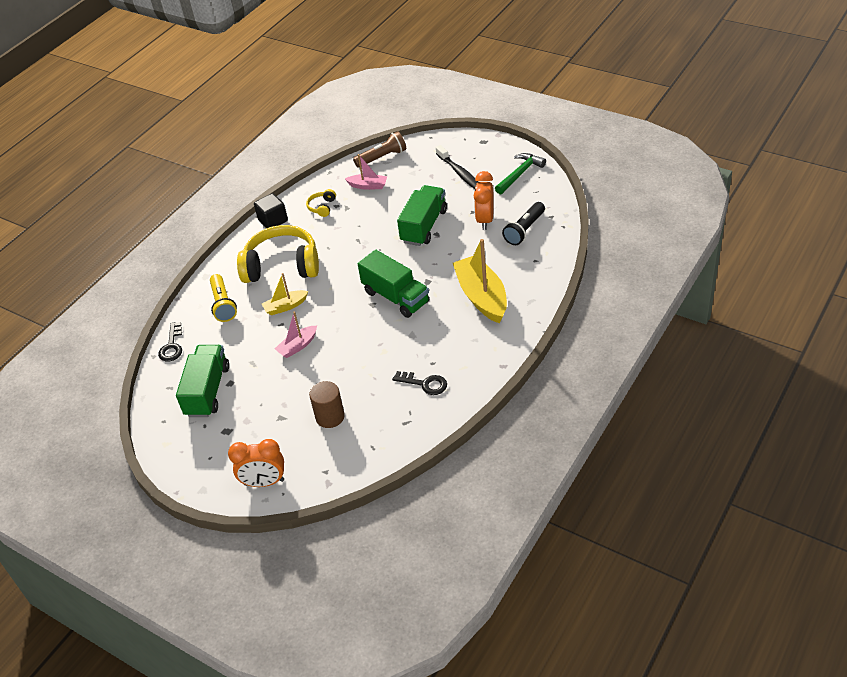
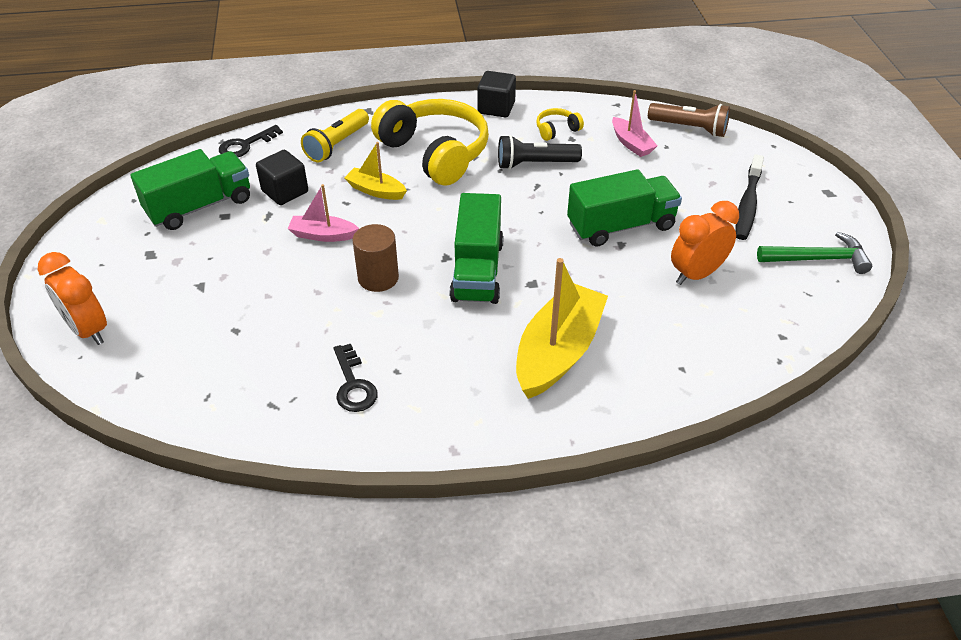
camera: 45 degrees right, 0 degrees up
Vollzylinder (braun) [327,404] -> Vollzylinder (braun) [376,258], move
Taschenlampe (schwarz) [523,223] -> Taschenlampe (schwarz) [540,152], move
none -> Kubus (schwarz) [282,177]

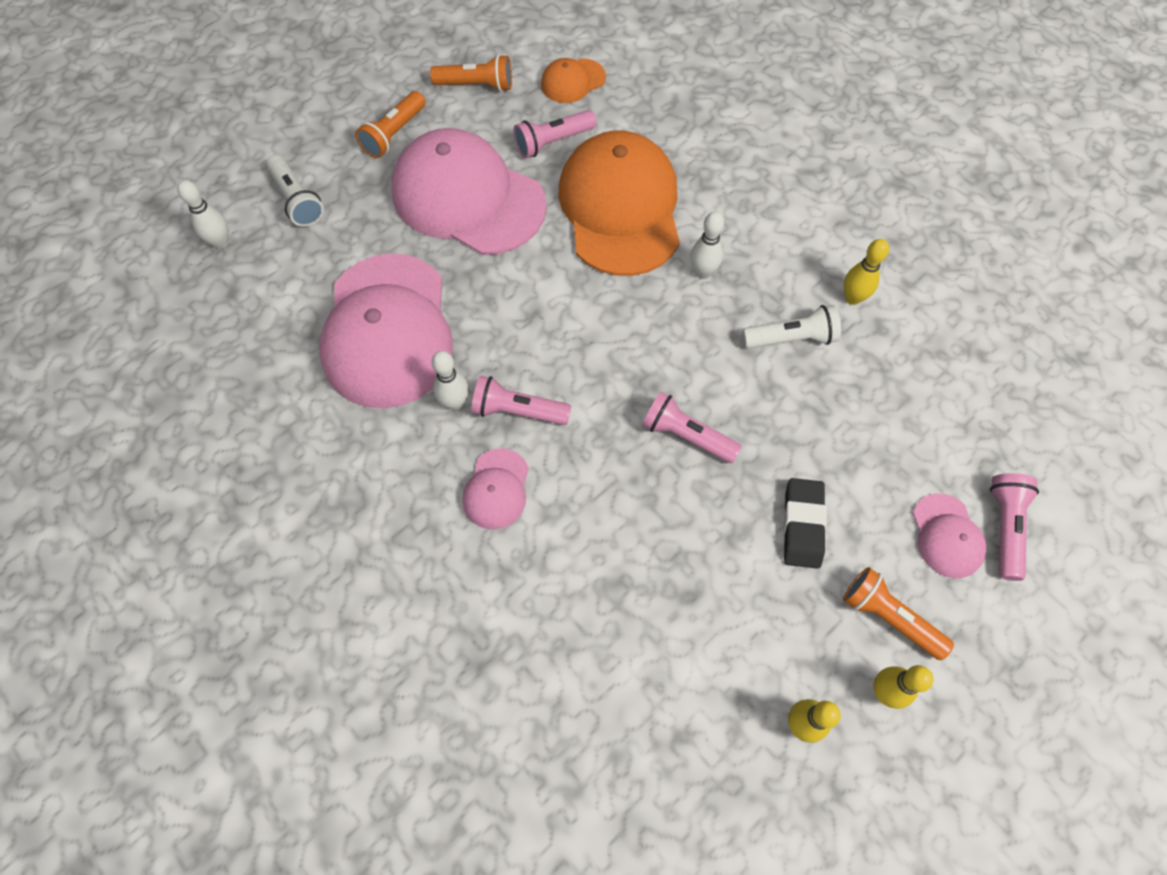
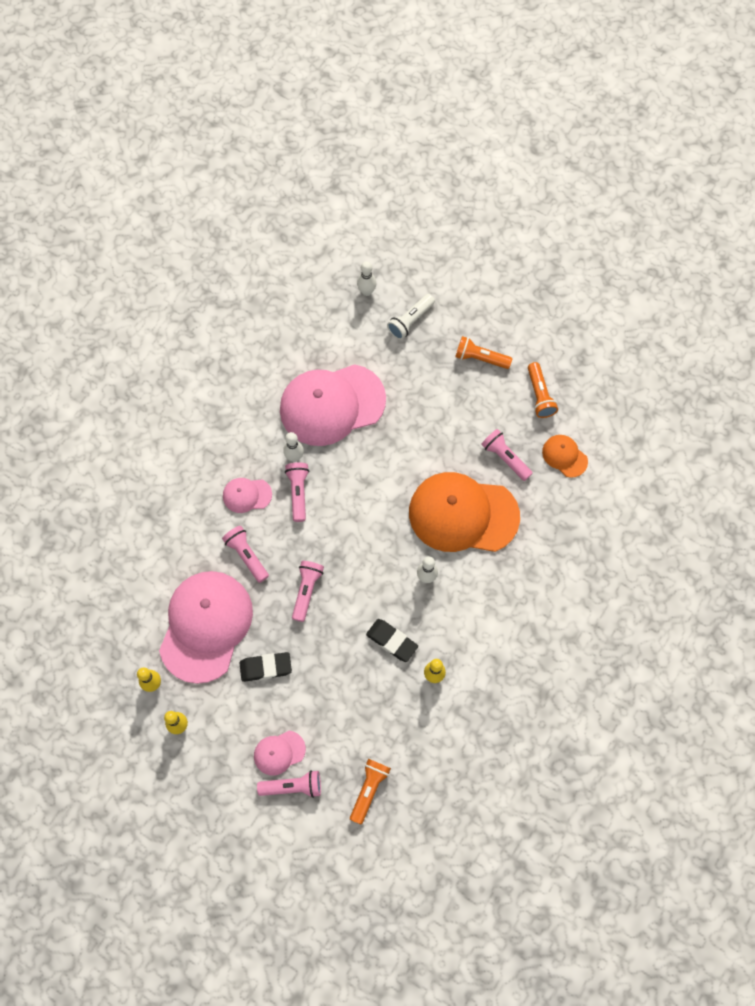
camera: 75 degrees right, 5 degrees up
Kappe (rosa) [469,191] -> Kappe (rosa) [206,627], move
Kappe (orange) [619,203] -> Kappe (orange) [464,512], 150 degrees counterclockwise
Taschenlampe (weiß) [791,327] -> Radiergummi (schwarz) [392,640]
Taschenlampe (orange) [898,613] -> Taschenlampe (orange) [370,791], move
none -> Taschenlampe (rosa) [245,554]

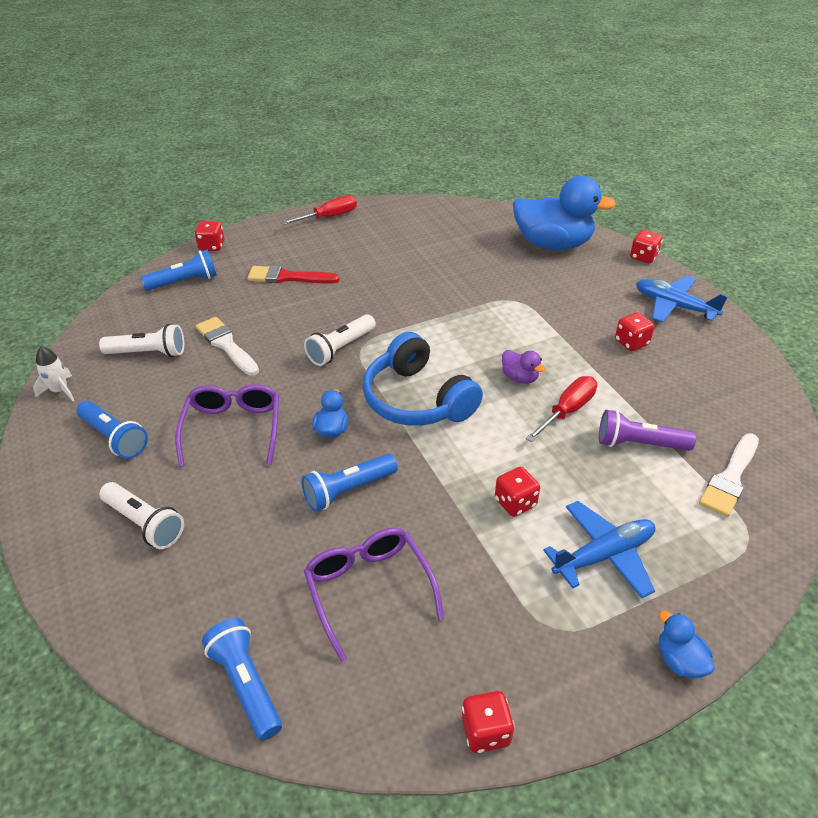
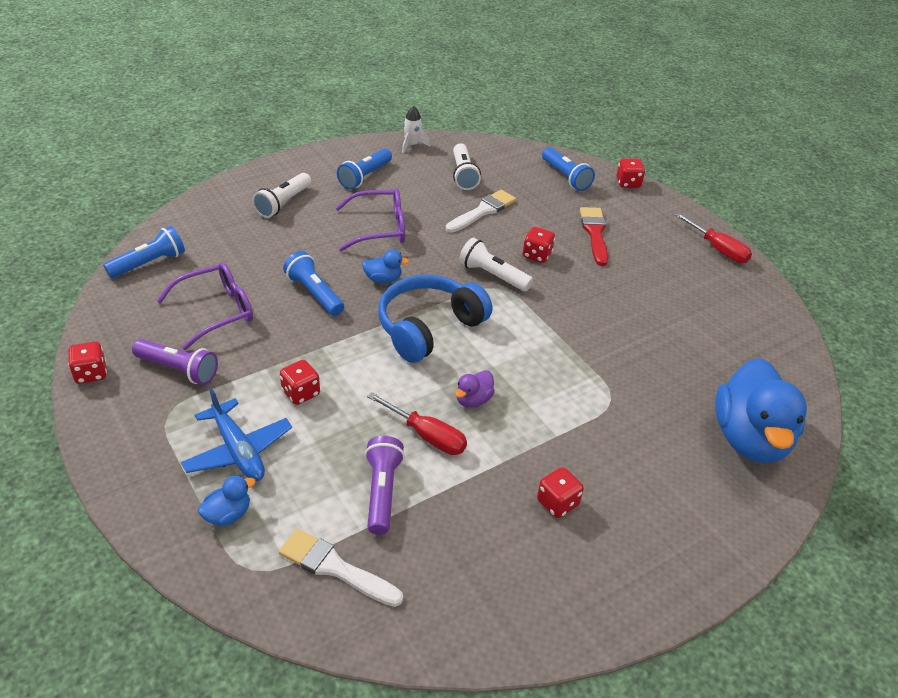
camera: 80 degrees right, 0 degrees up
Spielwürfel (rot) [646,246] -> Spielwürfel (rot) [539,245], move
Flugzeug (blau) [682,299] -> none
Ente (blau) [687,644] -> Ente (blau) [227,500], move
none -> Taschenlampe (lila) [175,362]

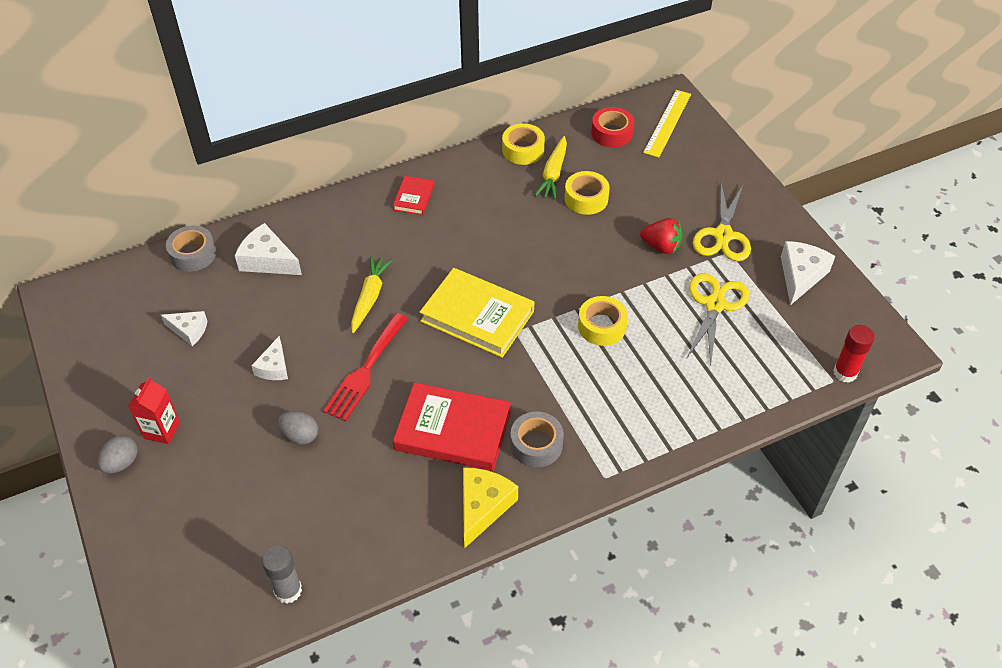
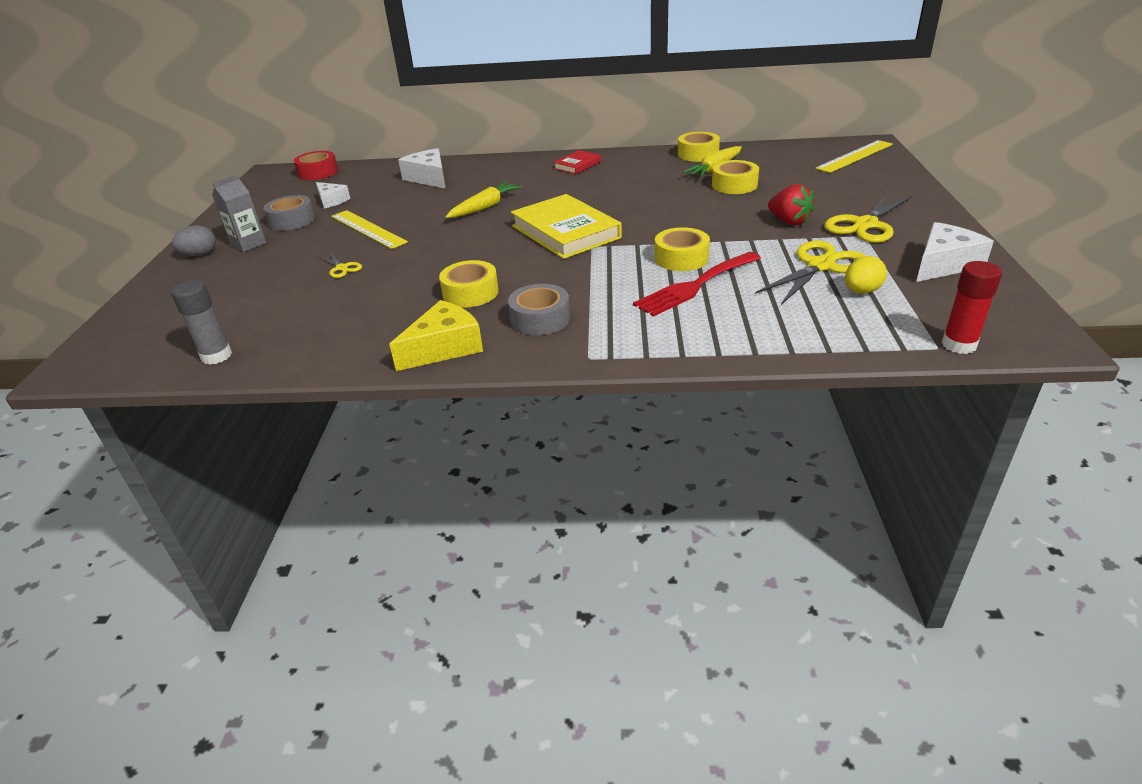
camera: 30 degrees right, 15 degrees down
Getränkekarton (rot) [154,410] -> Getränkekarton (grau) [239,213]
Klebeband (grau) [191,249] -> Klebeband (grau) [289,213], move
Käse (weiß) [269,358] -> Lineal (gelb) [369,229]
Ei (grau) [298,428] -> Schere (gelb) [340,265]
Gabel (rot) [365,367] -> Gabel (rot) [697,284], move
Buch (rot) [452,426] -> Klebeband (gelb) [469,283]
Klebeband (rot) [612,127] -> Klebeband (rot) [316,165], move
none -> Ei (gelb) [866,275]

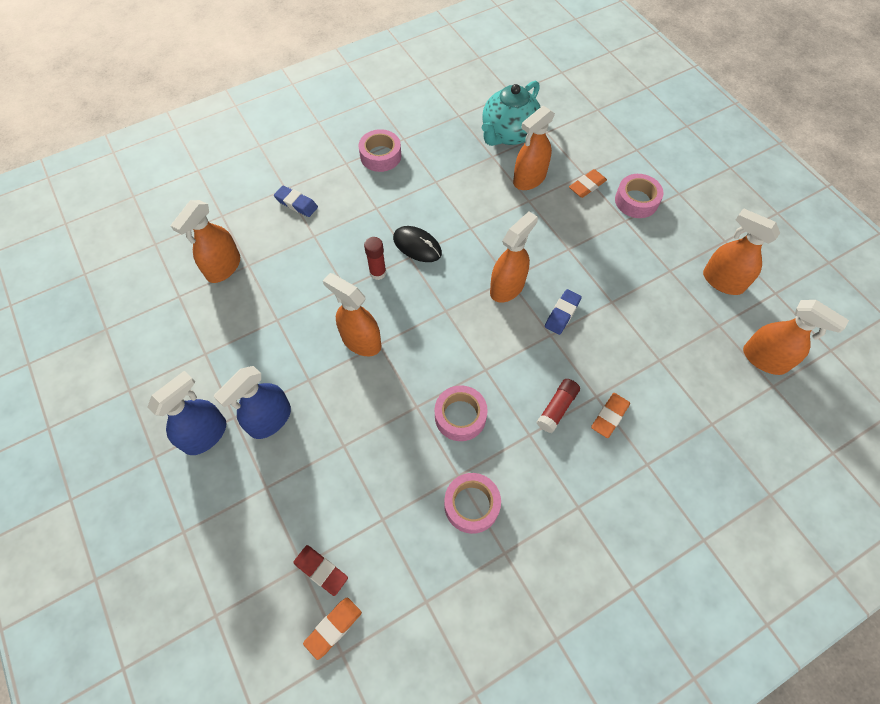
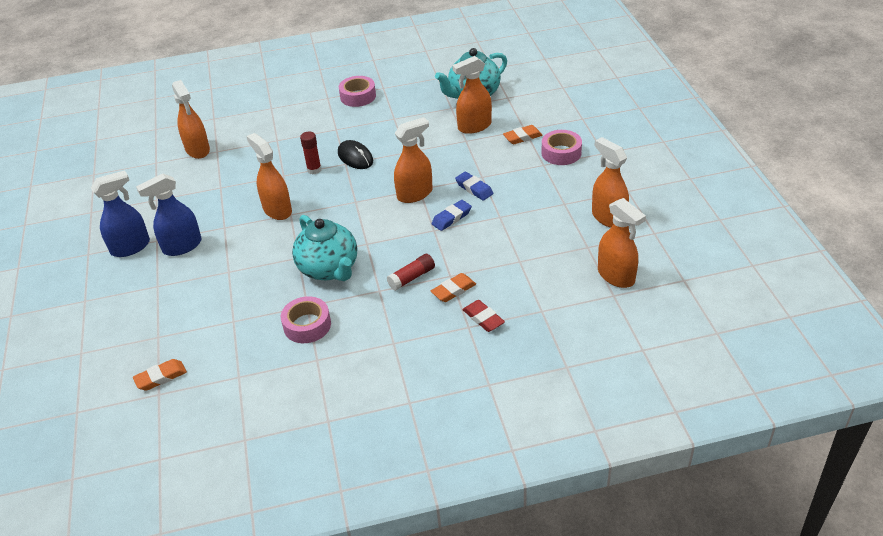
camera: 20 degrees right, 20 degrees down
Sprühflasche (orange) [205,241] -> Sprühflasche (orange) [191,119], 75 degrees counterclockwise
Radiergummi (blau) [296,201] -> Radiergummi (blau) [474,186], move
Radiergummi (rot) [320,570] -> Radiergummi (rot) [483,316], move
Klebeband (rosa) [461,413] -> Teekanne (türkis) [324,248]

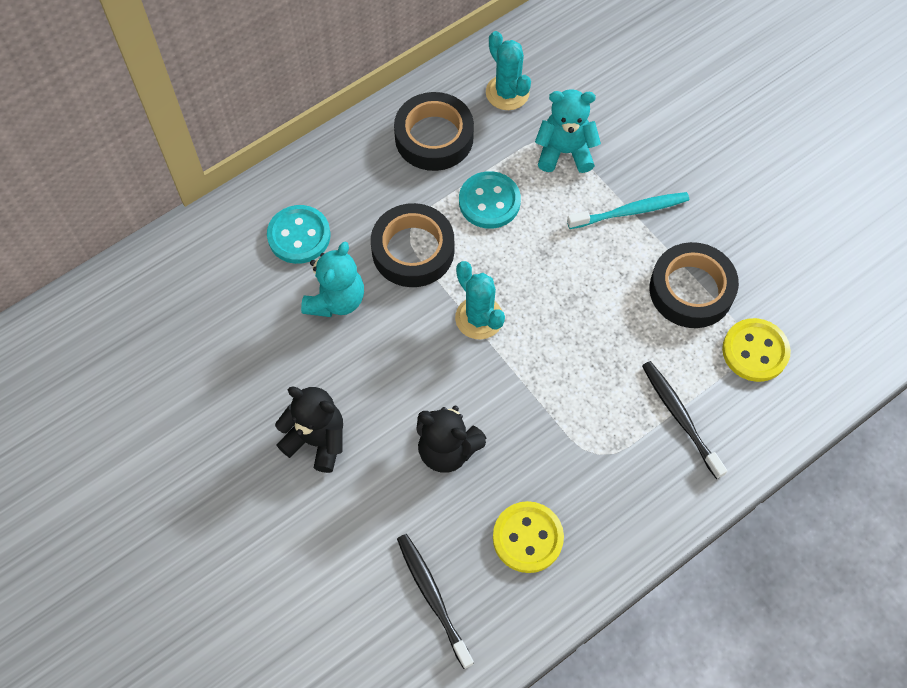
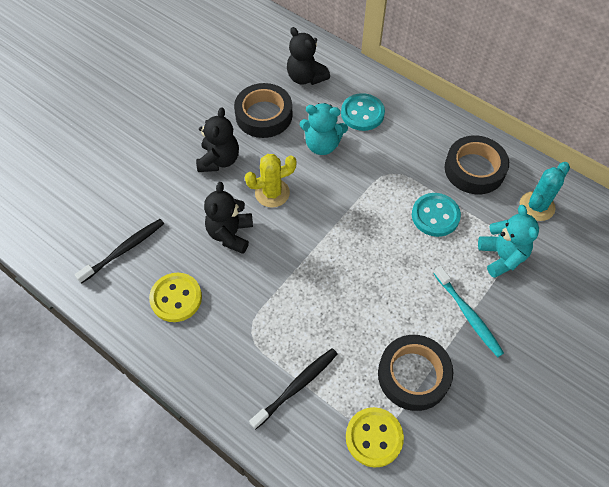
camera: 75 degrees right, 5 degrees down
Klebeband (schwarz) [412,245] -> Klebeband (schwarz) [263,110], move
Kaktus (türkis) [480,300] -> none
none -> Kaktus (gelb) [271,180]
none -> Teddybär (schwarz) [308,56]

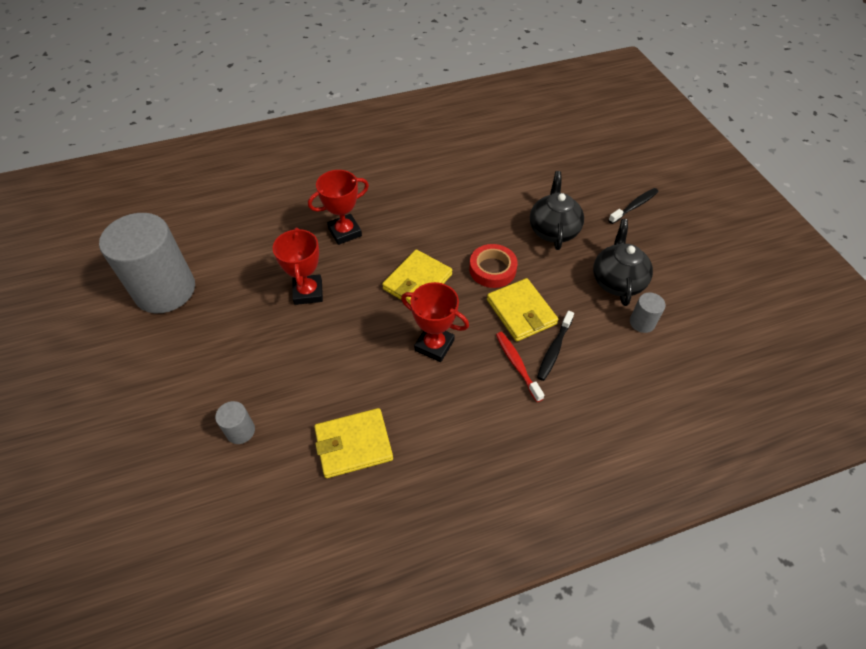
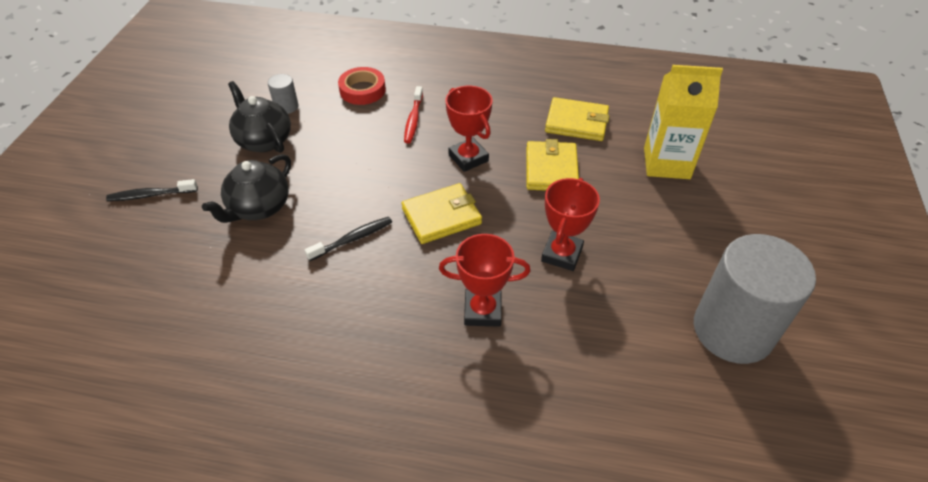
camera: 150 degrees left, 5 degrees down
Vollzylinder (grau) [235,422] -> Getränkekarton (gelb) [683,122]
Klebeband (rot) [493,266] -> Klebeband (rot) [362,86], move
Geldbörse (gelb) [522,309] -> Geldbörse (gelb) [552,165], move
Zahnbürste (schwarz) [555,346] -> Zahnbürste (schwarz) [348,239], move
Teekanne (schwarz) [623,262] -> Teekanne (schwarz) [259,117], 105 degrees clockwise

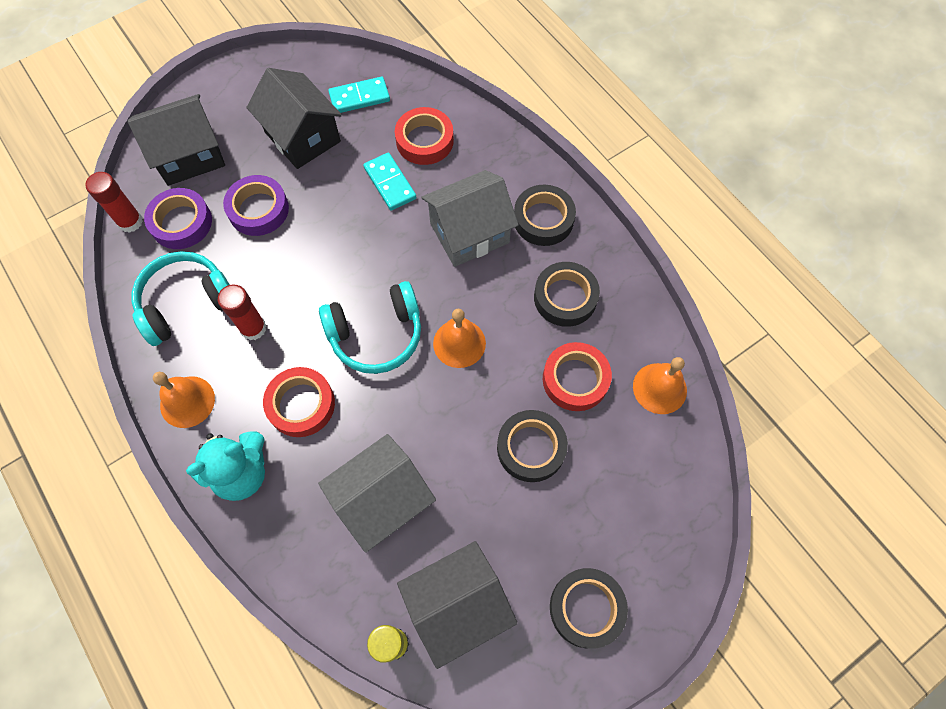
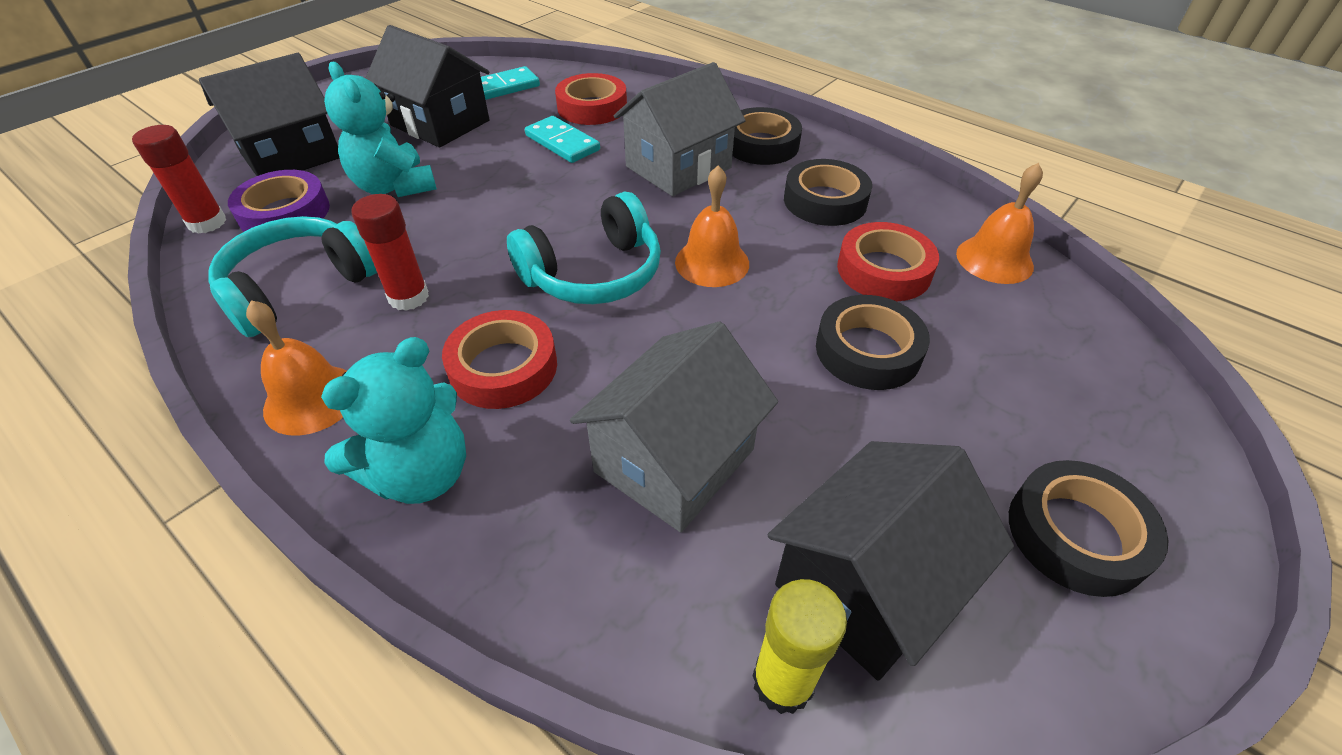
camera: 15 degrees left, 20 degrees down
Klebeband (lila) [256,205] -> Teddybär (türkis) [380,129]

